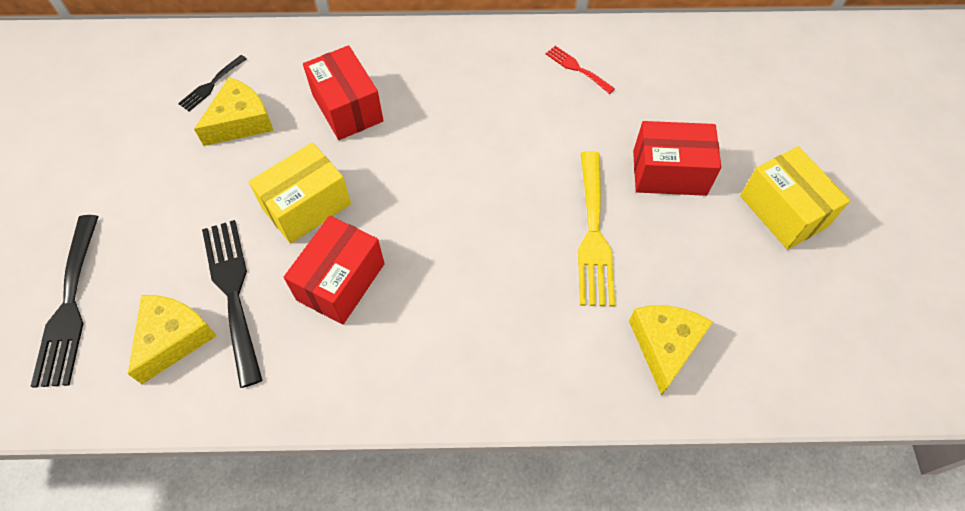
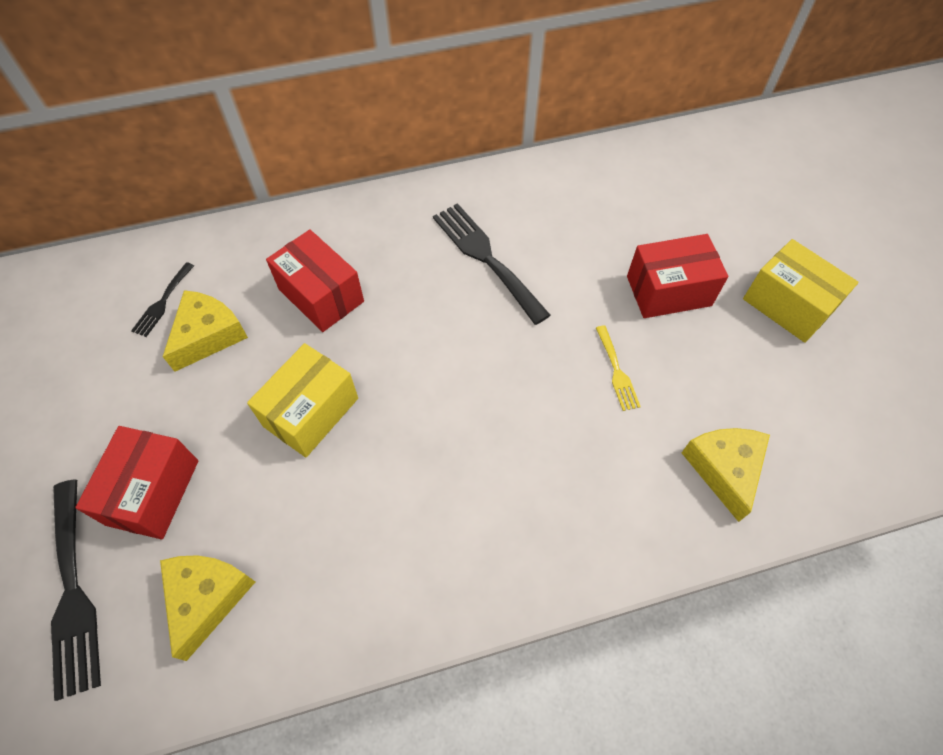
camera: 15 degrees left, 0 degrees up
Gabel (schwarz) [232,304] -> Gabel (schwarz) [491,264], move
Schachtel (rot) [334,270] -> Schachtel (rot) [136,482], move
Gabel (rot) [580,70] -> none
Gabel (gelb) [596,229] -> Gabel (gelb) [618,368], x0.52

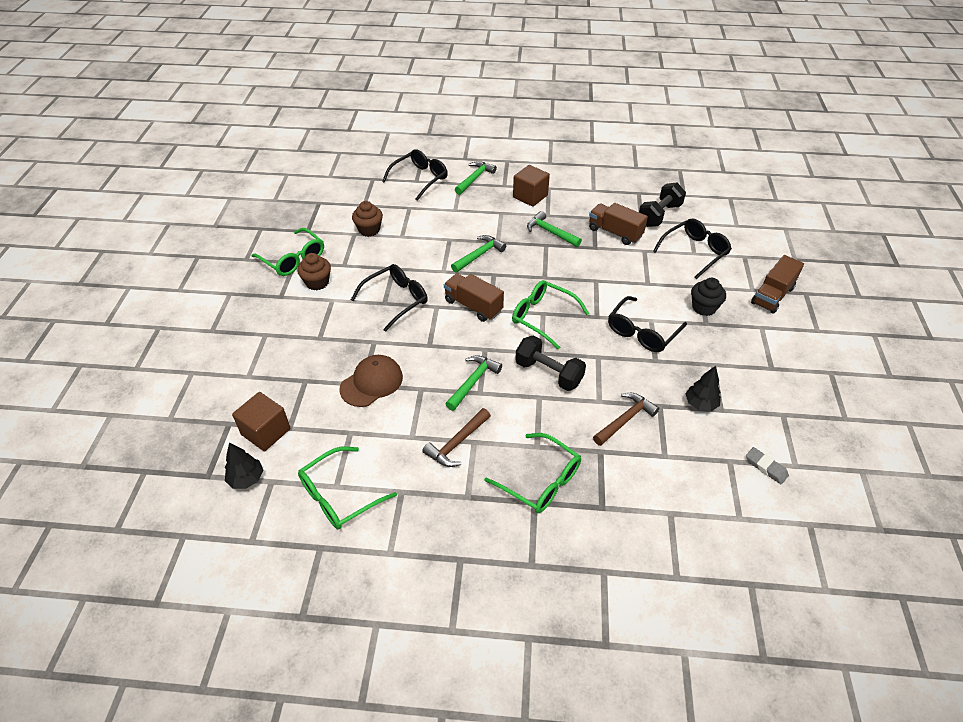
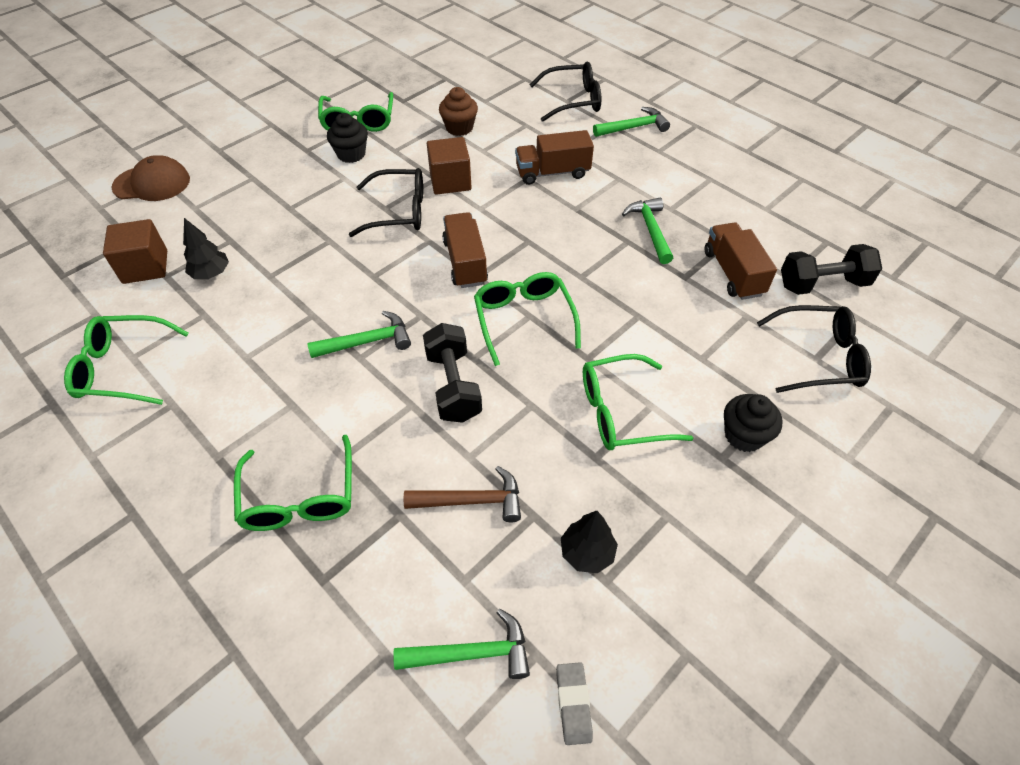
camera: 40 degrees right, 5 degrees up
Baum (schwarz) [244,465] -> Baum (schwarz) [206,248], move
Muffin (braun) [314,271] -> Muffin (schwarz) [347,138]
Kappe (braun) [371,381] -> Kappe (braun) [151,178], move
Hammer (braun) [456,437] -> none
Hammer (grün) [478,254] -> Hammer (grün) [461,644], move
Kubus (braun) [531,186] -> Kubus (braun) [449,166], move
Brille (schwarz) [647,324] -> Brille (grün) [638,402]
Lastwagen (braun) [777,284] -> Lastwagen (braun) [554,157], move

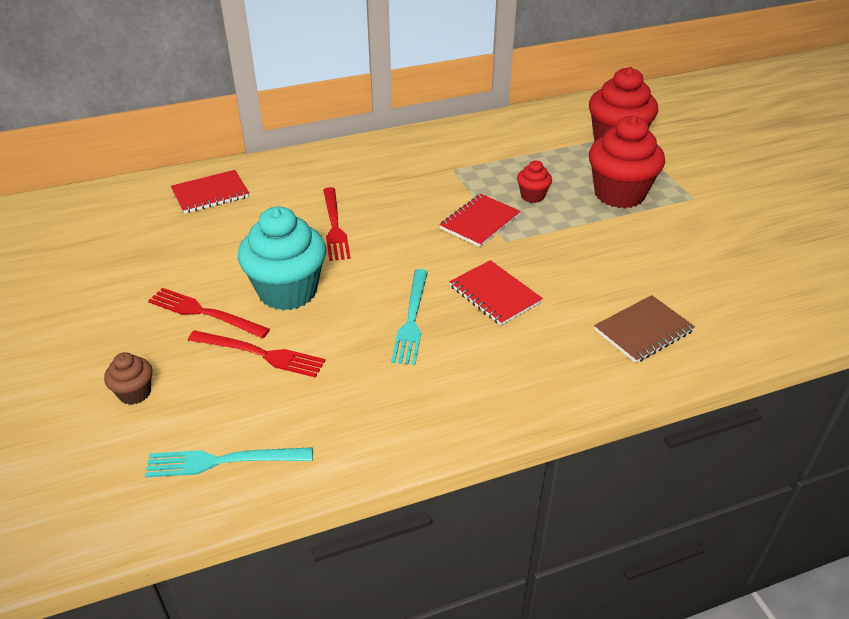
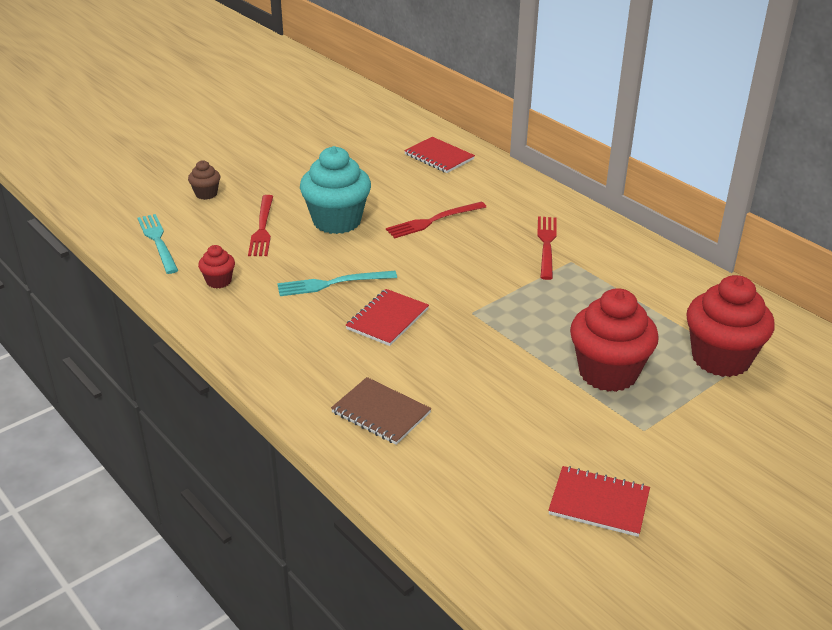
camera: 70 degrees right, 5 degrees down
Gabel (rot) [209,313] -> Gabel (rot) [547,248], move
Notizbuch (rot) [480,220] -> Notizbuch (rot) [599,501], move
Muffin (rot) [534,181] -> Muffin (rot) [216,266], move

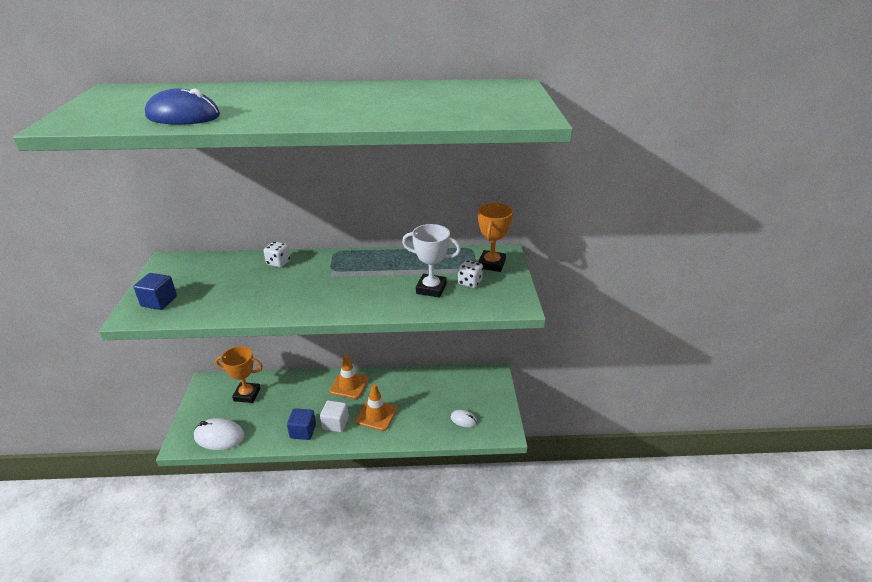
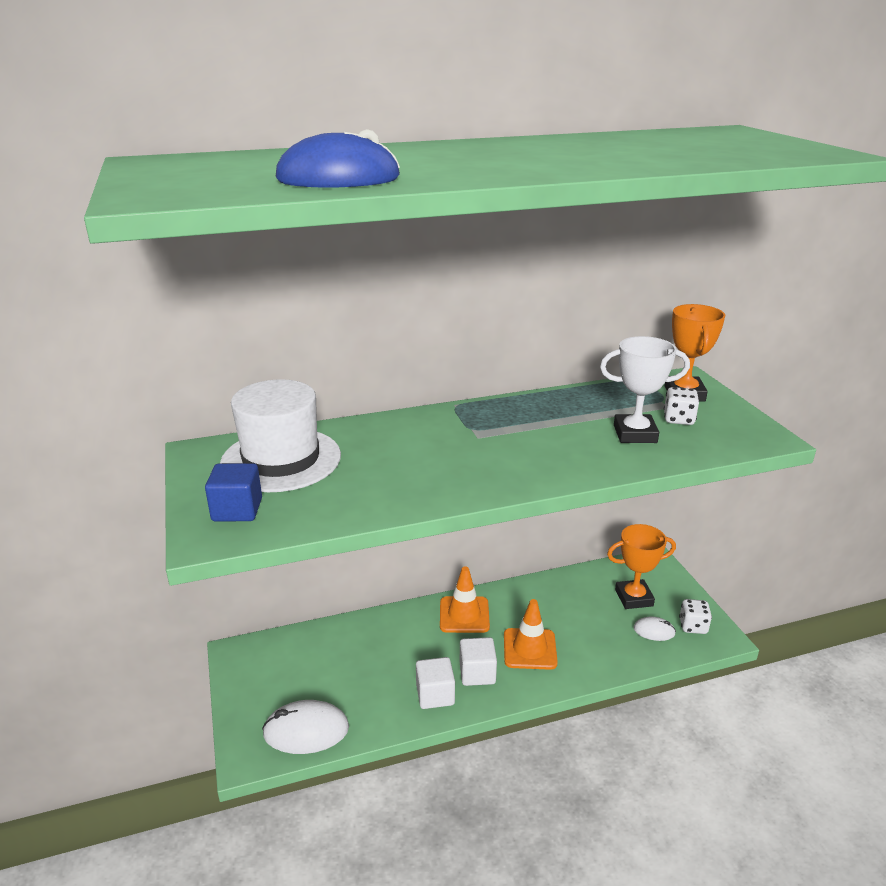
camera: 15 degrees left, 5 degrees down
Pokal (orange) [239,374] -> Pokal (orange) [641,566], move
Spielwürfel (weiß) [277,254] -> Spielwürfel (weiß) [695,616], move
Kubus (blau) [301,424] -> Kubus (weiß) [435,683]
none -> Hut (weiß) [280,435]

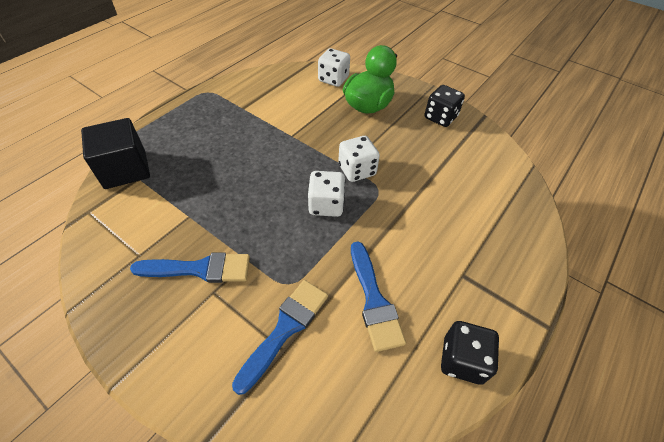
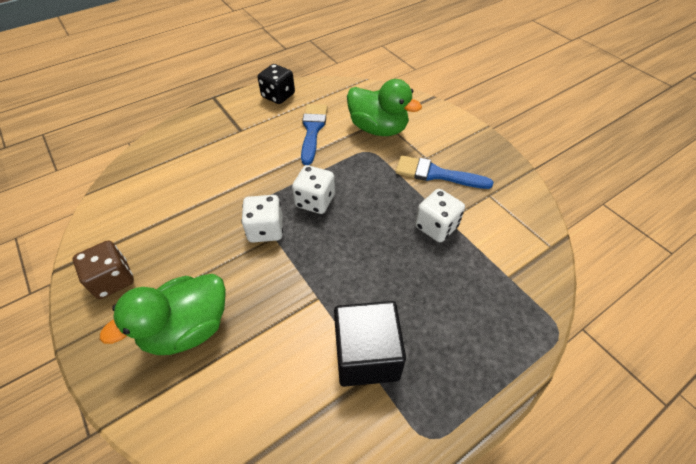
camera: 160 degrees left, 0 degrees up
Kubus (schwarz) [115,153] -> Kubus (schwarz) [370,344], move
Pinsel (blau) [280,337] -> Ente (grün) [384,107]
Spielwürfel (weiß) [334,67] -> Spielwürfel (weiß) [440,215], move
Spielwürfel (schwarz) [444,106] -> Spielwürfel (braun) [103,270]

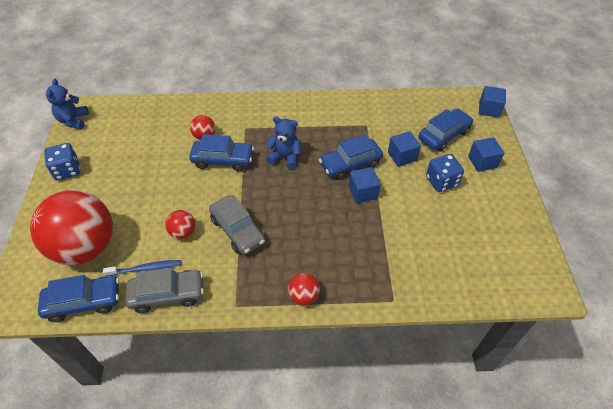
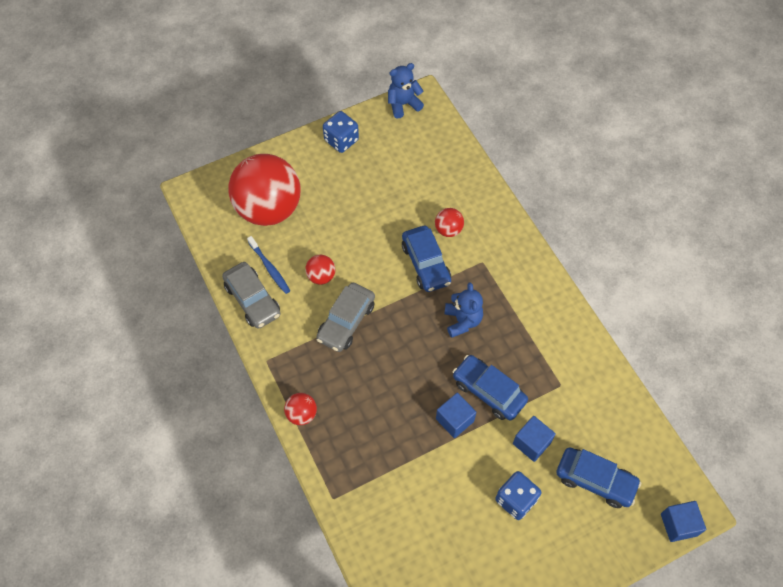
camera: 65 degrees right, 10 degrees up
Auto (blau) [78,298] -> none
Kubus (blau) [486,154] -> none

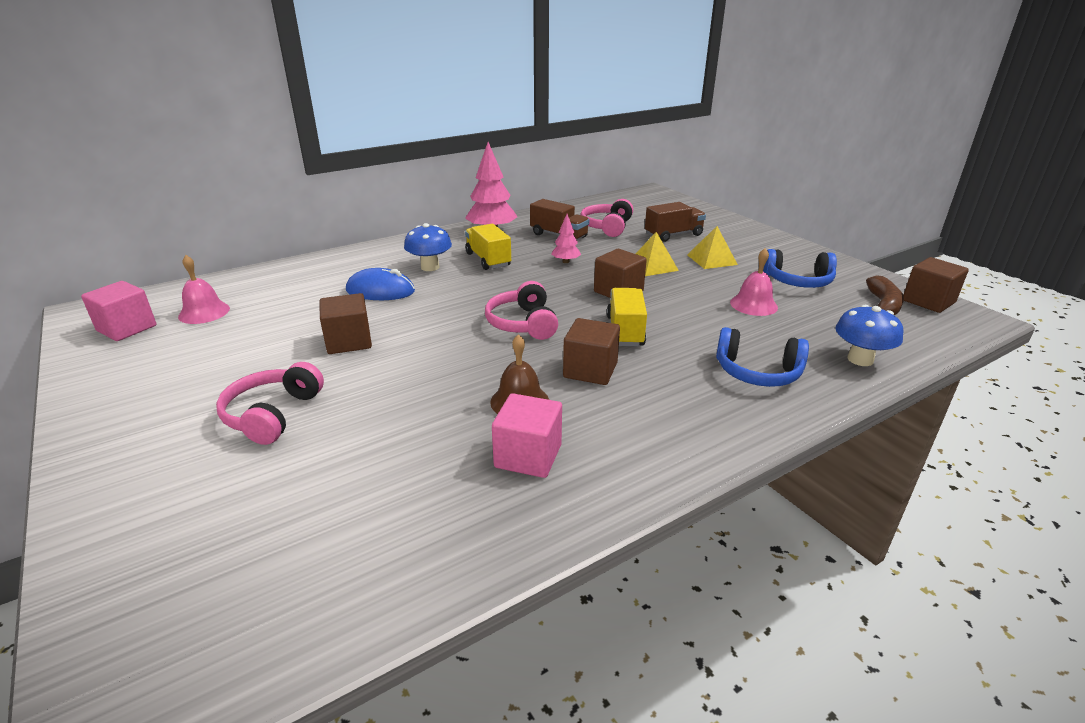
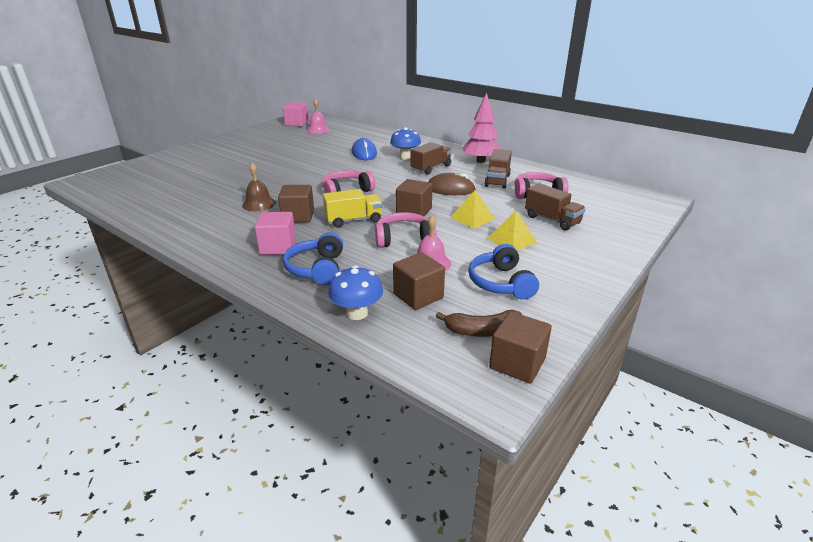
camera: 70 degrees right, 0 degrees up
Kopfhörer (rosa) [270,403] -> Kopfhörer (rosa) [405,230], move
Kubus (braun) [346,323] -> Kubus (braun) [419,281], move
Lastwagen (gelb) [488,247] -> Lastwagen (braun) [431,158]
Kubus (rosa) [527,435] -> Kubus (rosa) [275,233], move
Baum (rosa) [566,238] -> Computermaus (braun) [452,184]

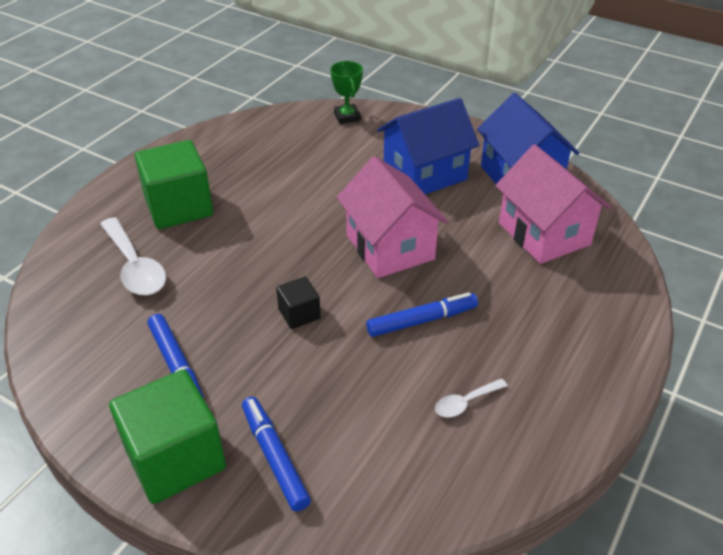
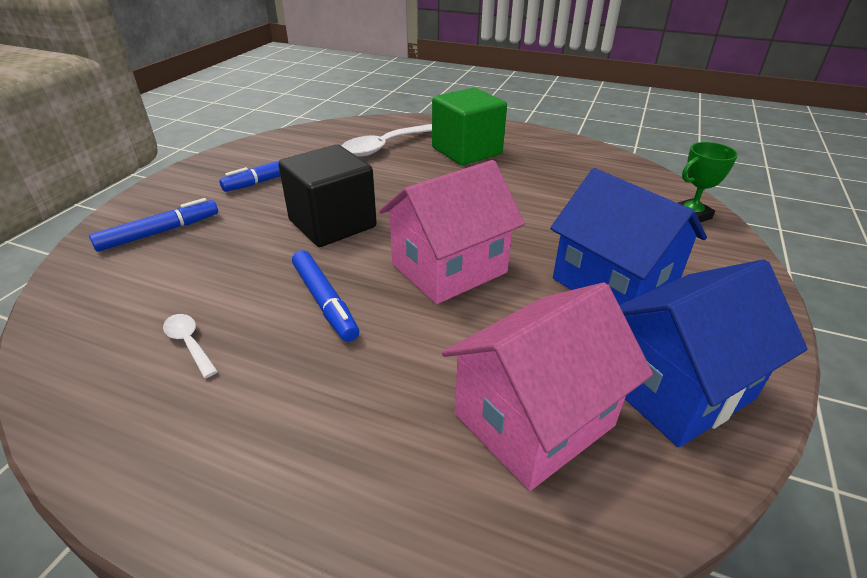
camera: 80 degrees right, 5 degrees down
Kubus (grün) [167,436] -> none
Kubus (schwarz) [298,303] -> Kubus (schwarz) [327,195], x2.02

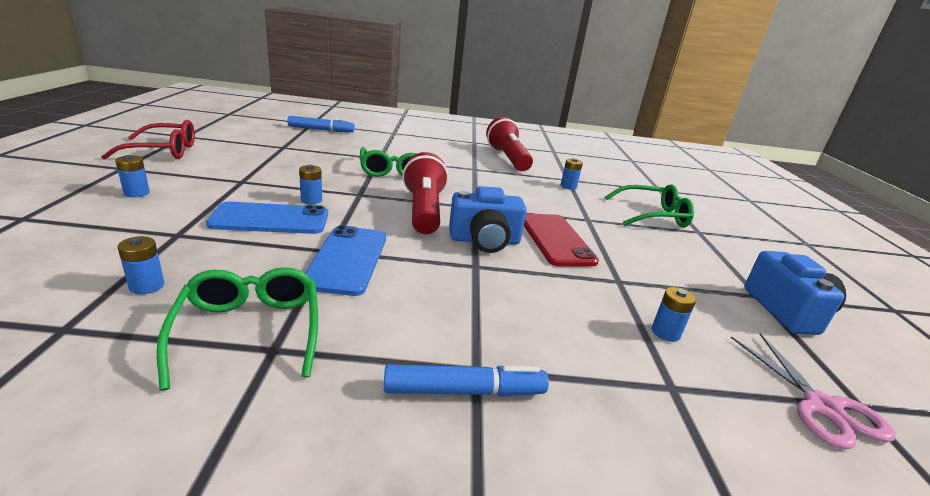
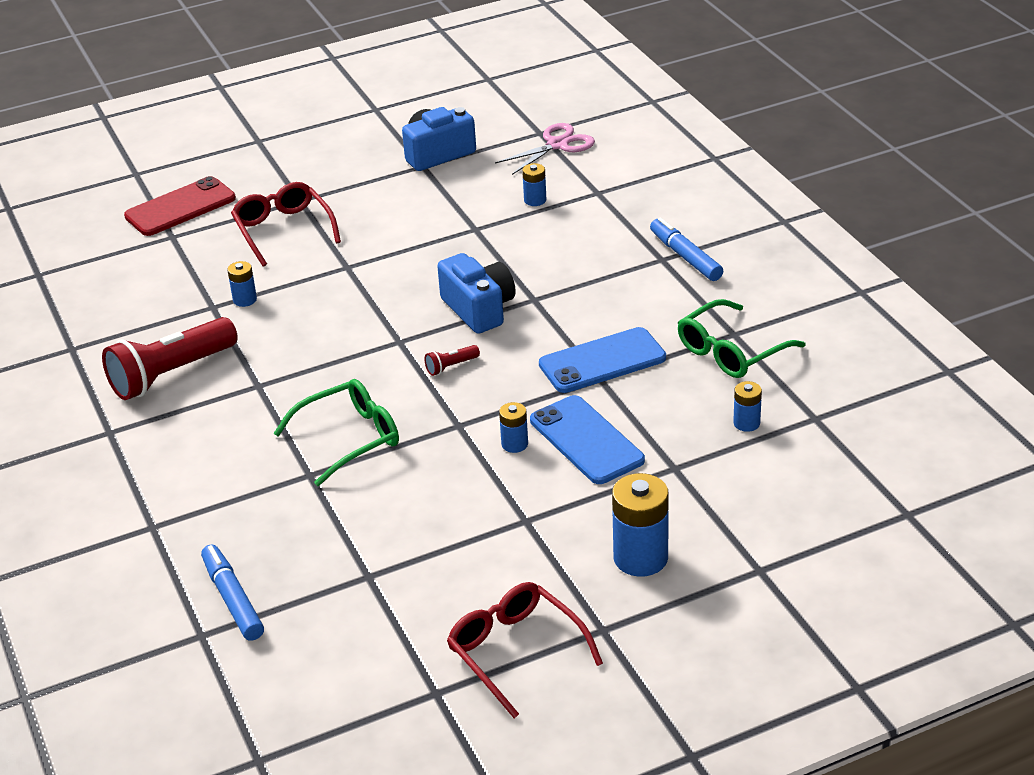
camera: 110 degrees left, 10 degrees up
Batterie (blau) [132,176] -> Batterie (blau) [640,525], x1.89
Taschenlampe (rot) [425,193] -> Taschenlampe (rot) [452,360], x0.41
Handy (rot) [561,240] -> Handy (rot) [180,206], move
Brille (grün) [649,205] -> Brille (rot) [286,224]

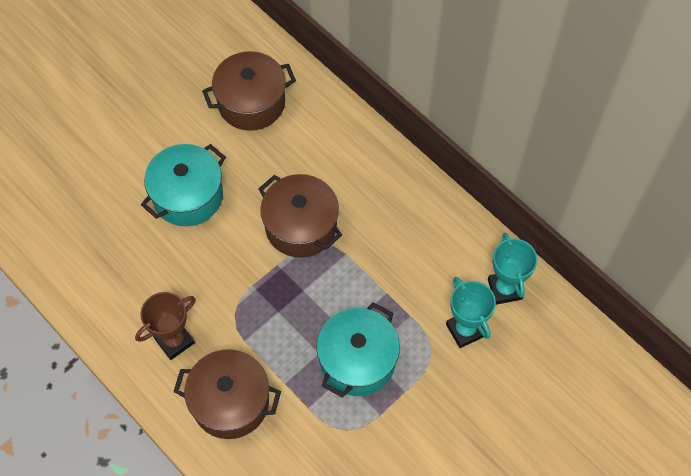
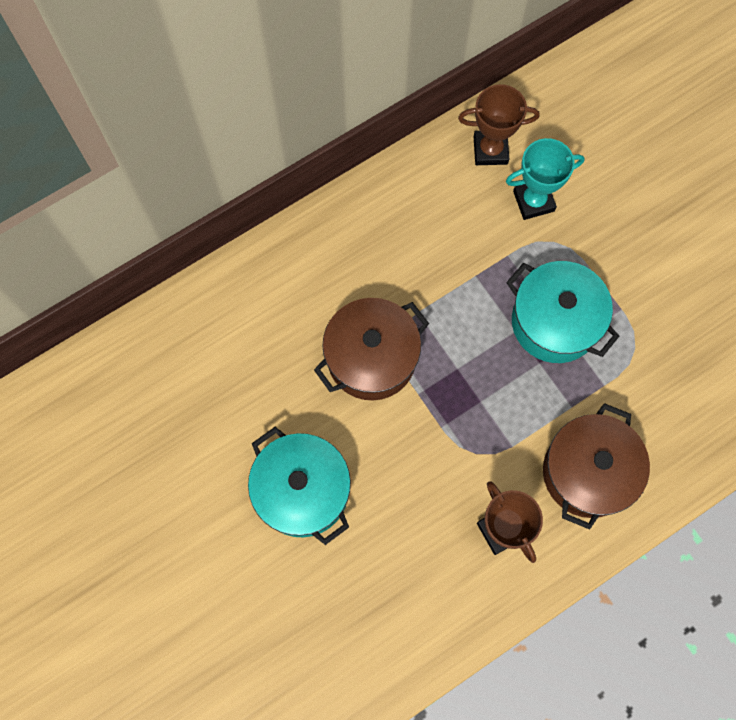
camera: 80 degrees left, 10 degrees up
Kochtopf (braun) [249,91] -> none
Pokal (türkis) [513,269] -> Pokal (braun) [498,124]

